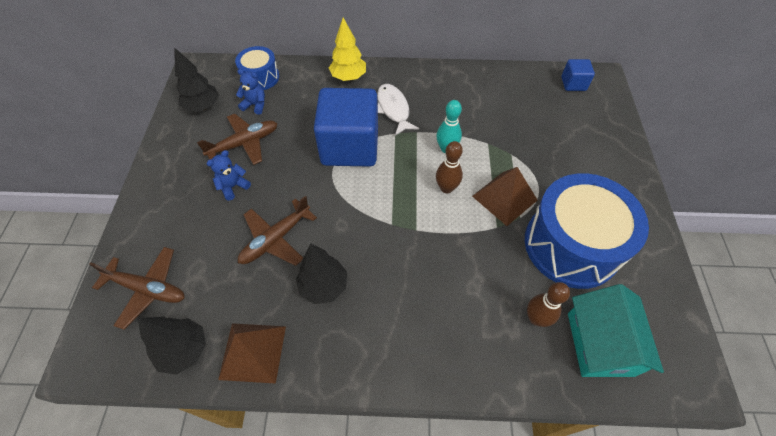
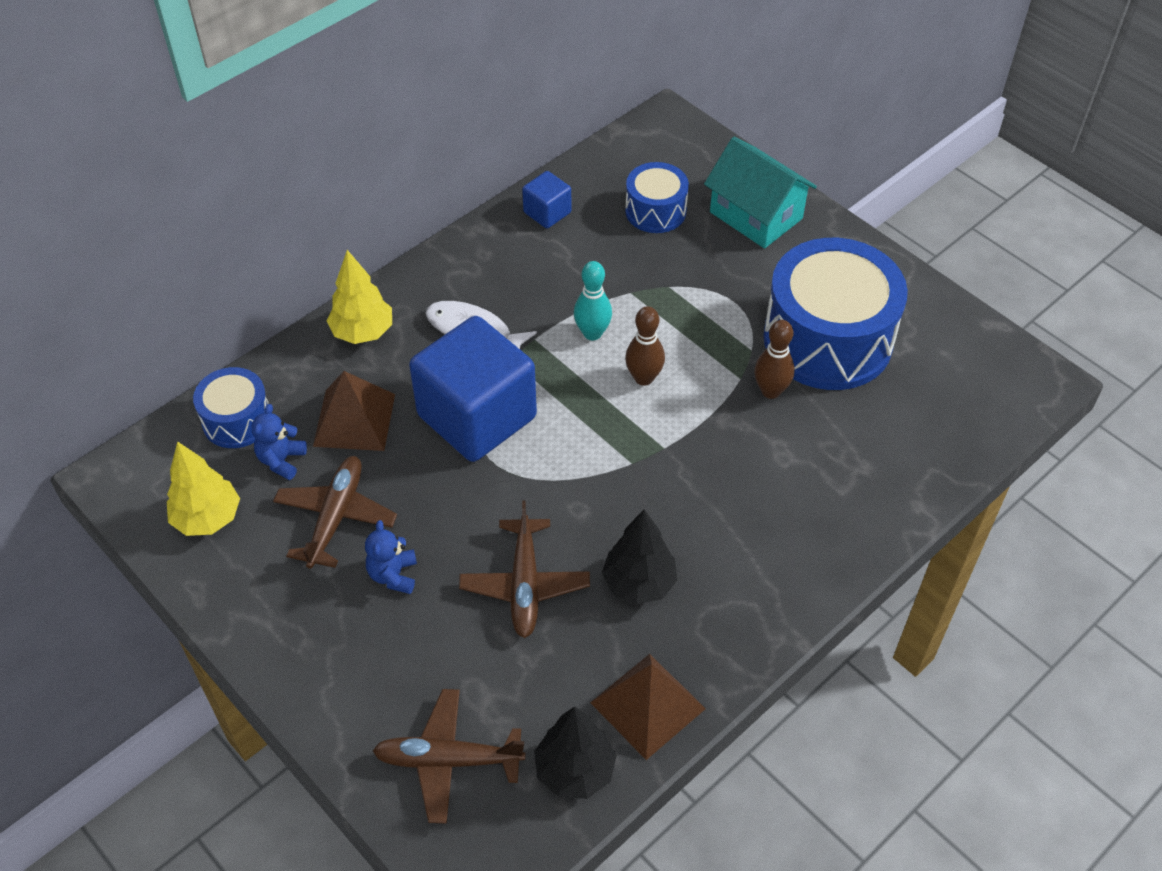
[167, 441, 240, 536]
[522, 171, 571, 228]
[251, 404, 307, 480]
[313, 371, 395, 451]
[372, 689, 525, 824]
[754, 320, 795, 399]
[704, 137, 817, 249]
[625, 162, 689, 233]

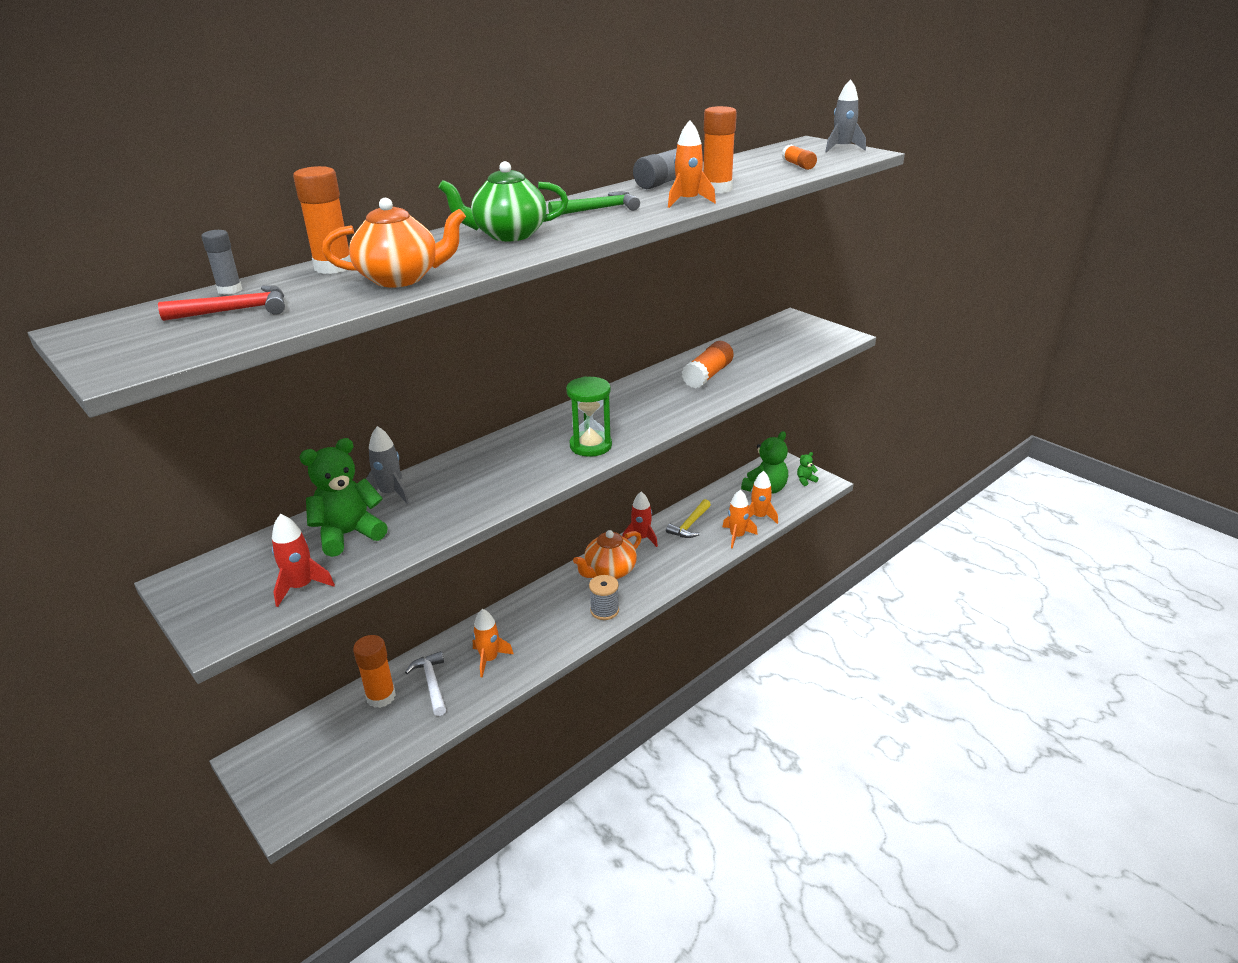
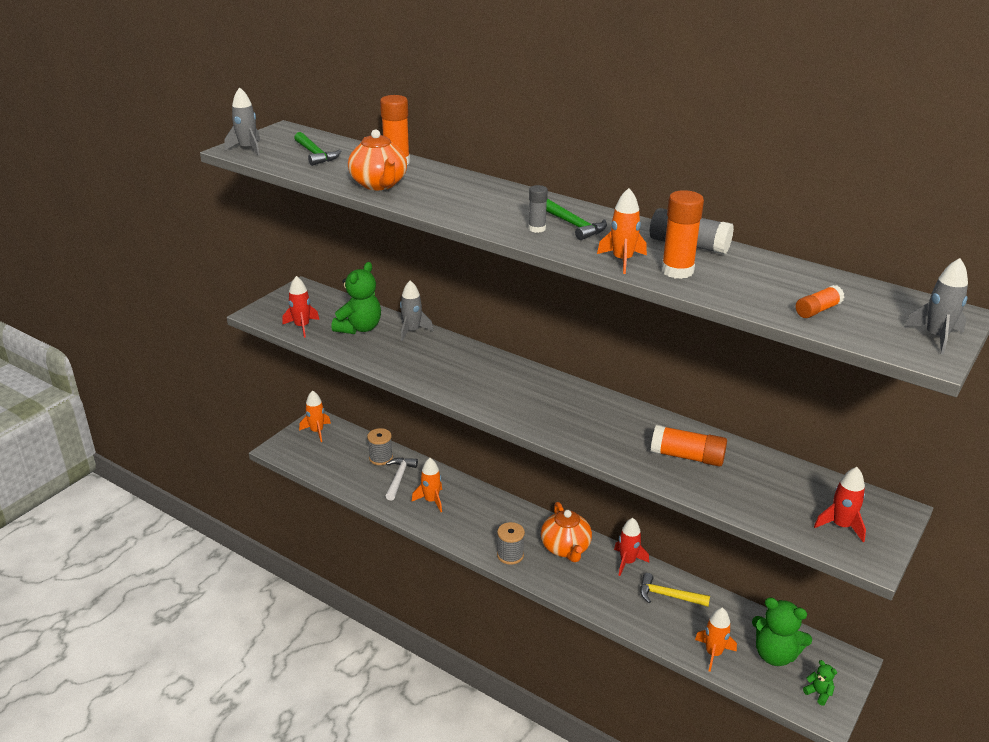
[438, 161, 568, 241] (first image)
[529, 185, 548, 233]
[294, 132, 341, 166]
[566, 376, 612, 457] (first image)
[332, 262, 381, 334]
[299, 390, 331, 442]
[541, 502, 592, 562]
[367, 428, 393, 465]
[386, 458, 418, 501]
[225, 87, 261, 156]
[814, 467, 866, 542]

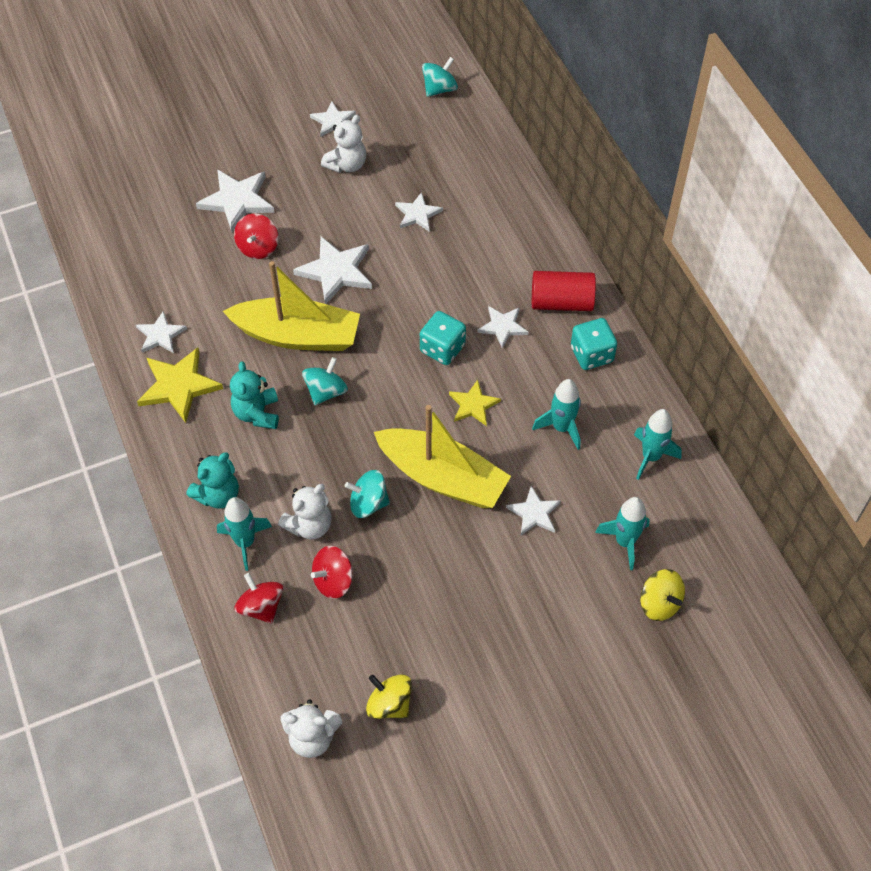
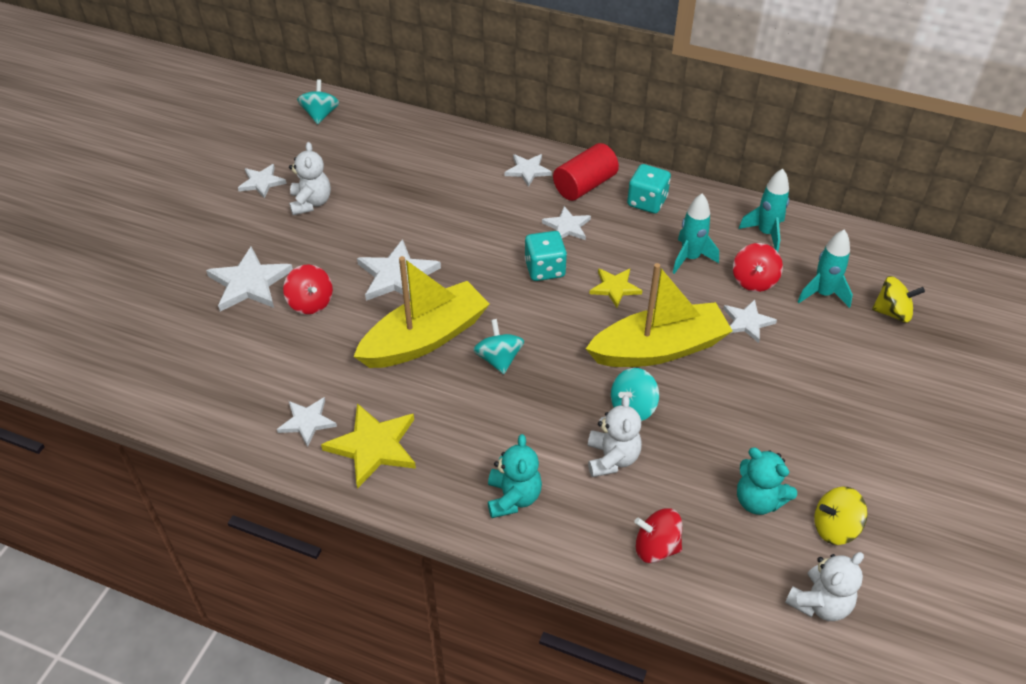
[505, 154, 552, 187]
[737, 448, 797, 515]
[217, 497, 272, 571] (first image)
[733, 243, 783, 292]

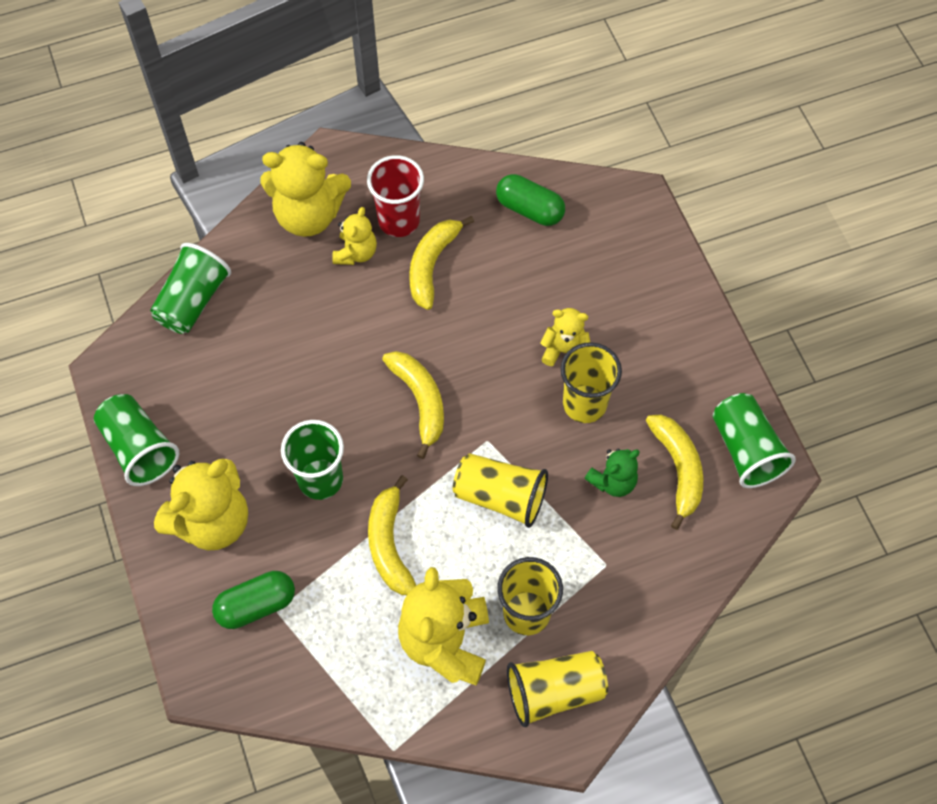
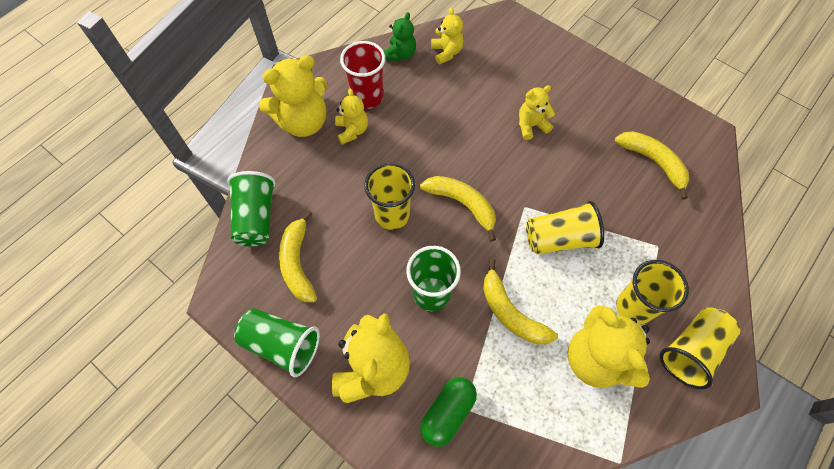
[431, 8, 464, 65]
[279, 210, 317, 302]
[364, 163, 415, 230]
[712, 393, 796, 488] (first image)
[384, 12, 416, 61]

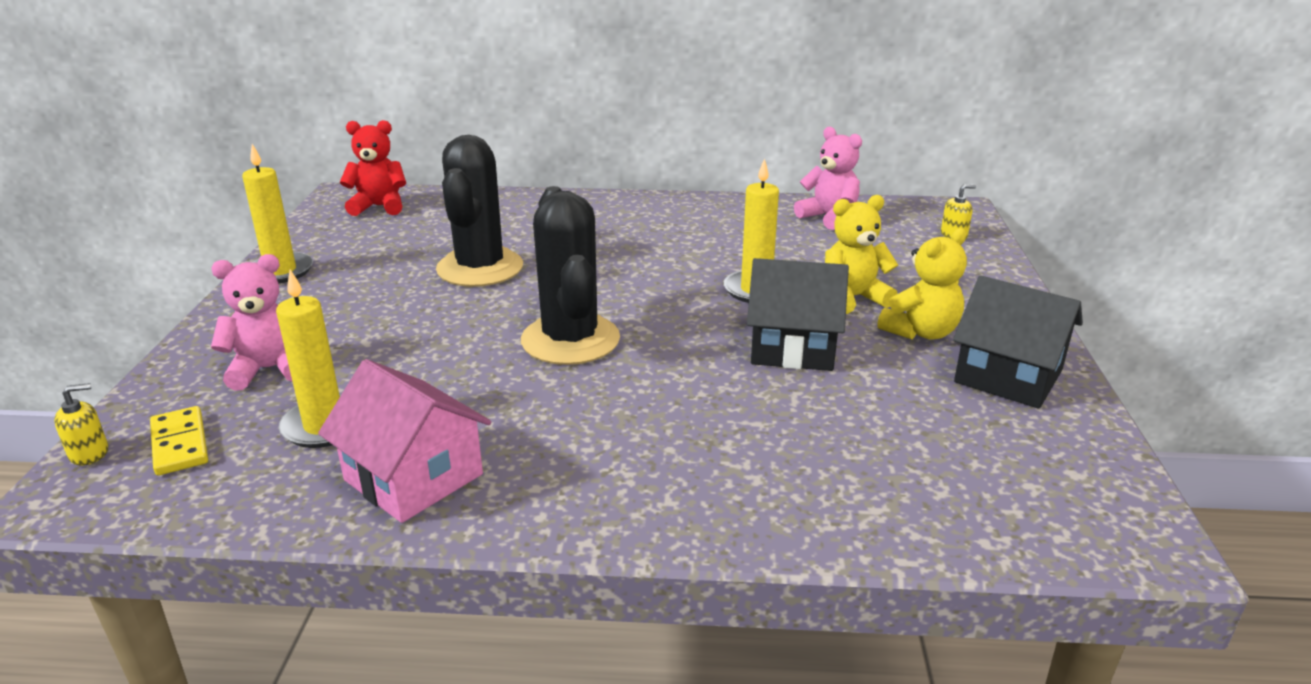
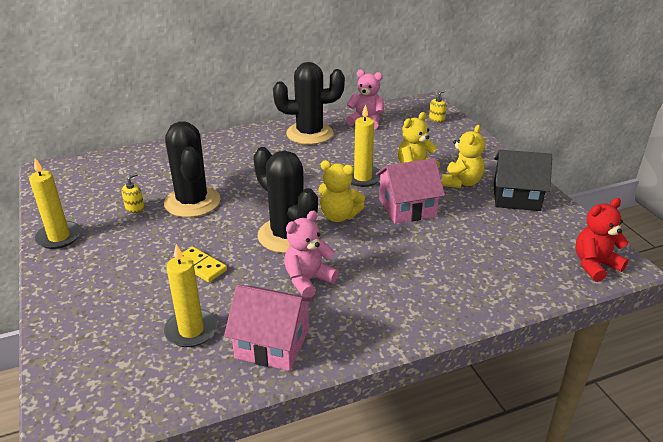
[575, 198, 629, 282]
[284, 210, 339, 298]
[376, 158, 445, 224]
[121, 173, 144, 213]
[182, 247, 227, 282]
[273, 62, 345, 145]
[318, 160, 365, 222]

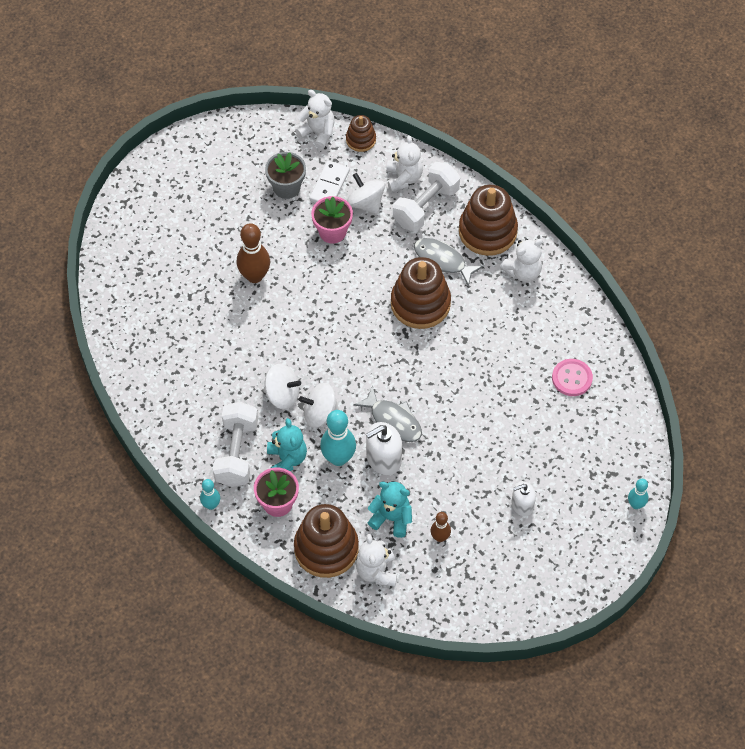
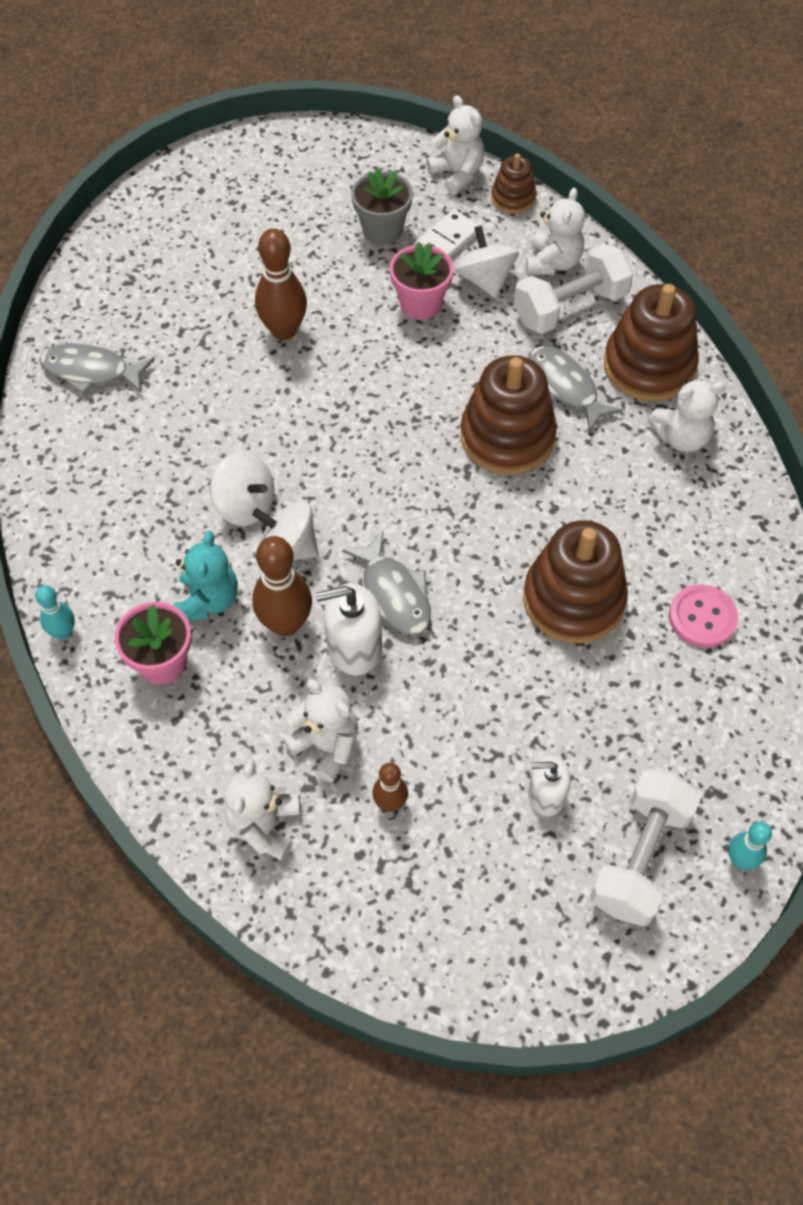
[590, 769, 702, 926]
[252, 536, 312, 636]
[283, 679, 358, 783]
[523, 520, 628, 644]
[40, 343, 154, 395]

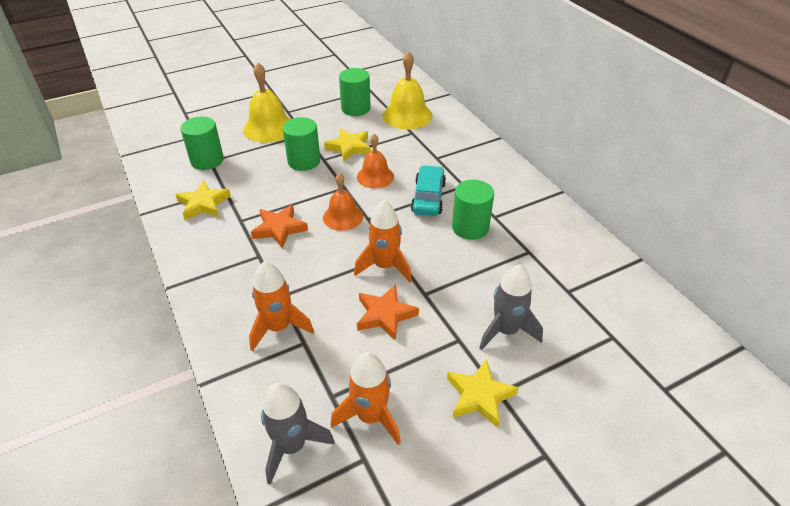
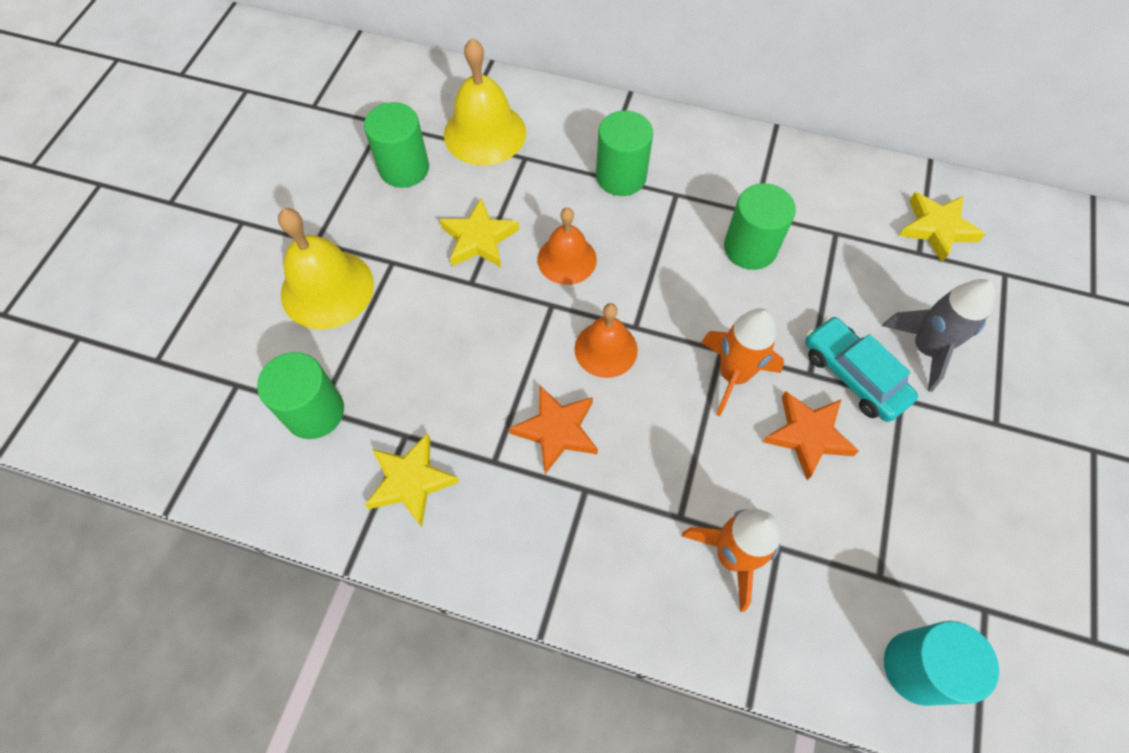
[596, 111, 653, 196]
[805, 316, 918, 422]
[331, 352, 401, 445] (first image)
[899, 192, 985, 262]
[884, 621, 999, 706]

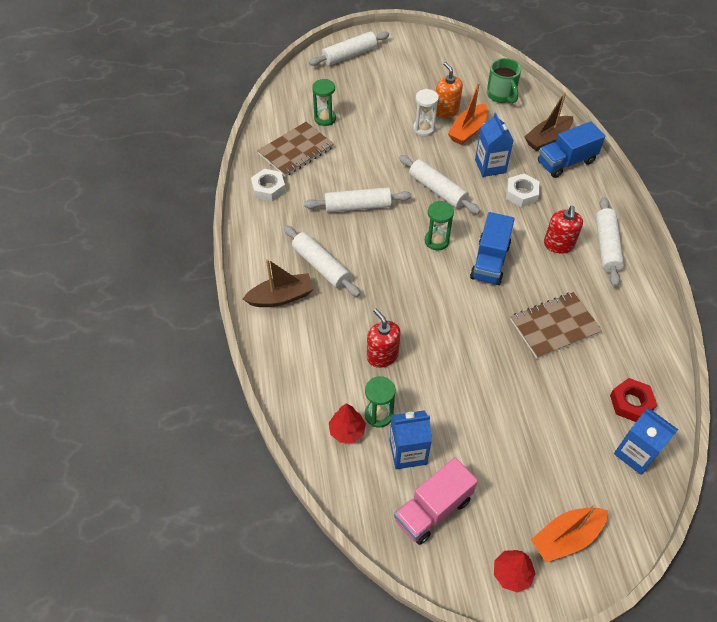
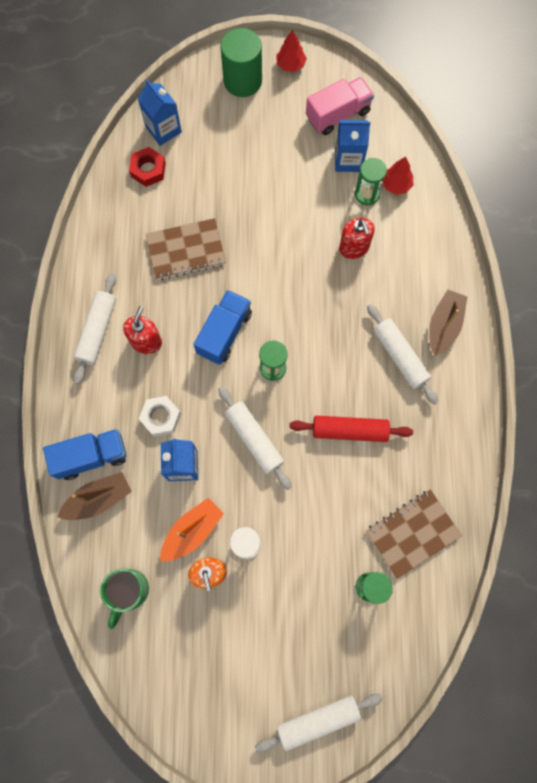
[100, 569, 149, 629]
[251, 169, 286, 202] (first image)
[289, 416, 413, 442]
[429, 289, 467, 356]
[220, 28, 262, 97]

